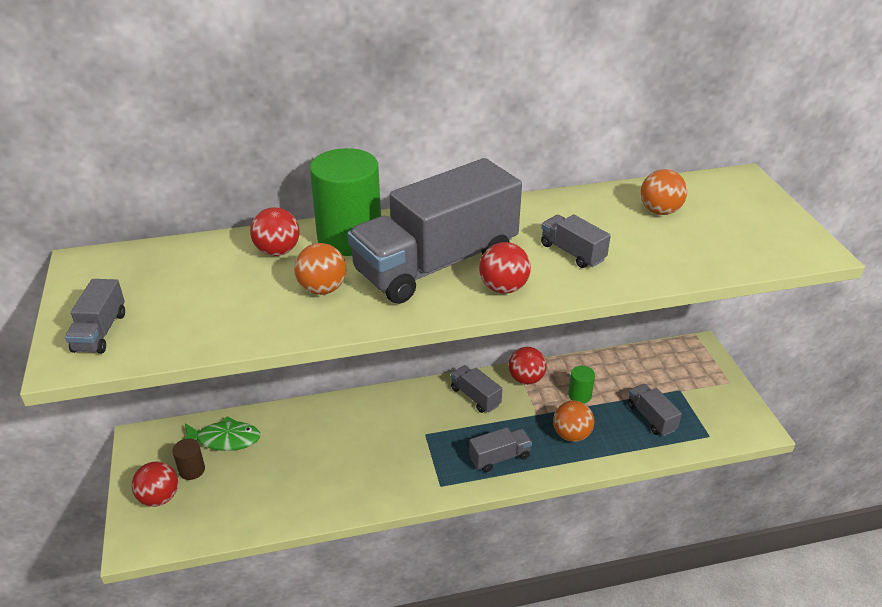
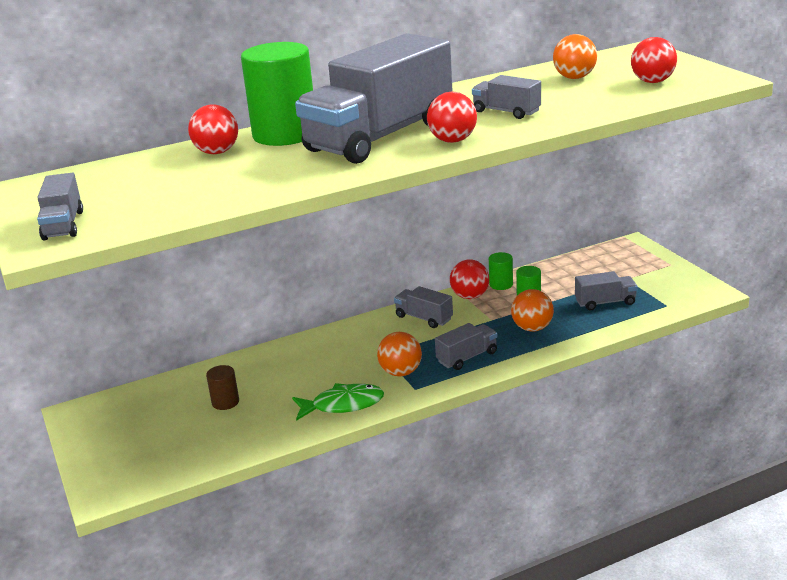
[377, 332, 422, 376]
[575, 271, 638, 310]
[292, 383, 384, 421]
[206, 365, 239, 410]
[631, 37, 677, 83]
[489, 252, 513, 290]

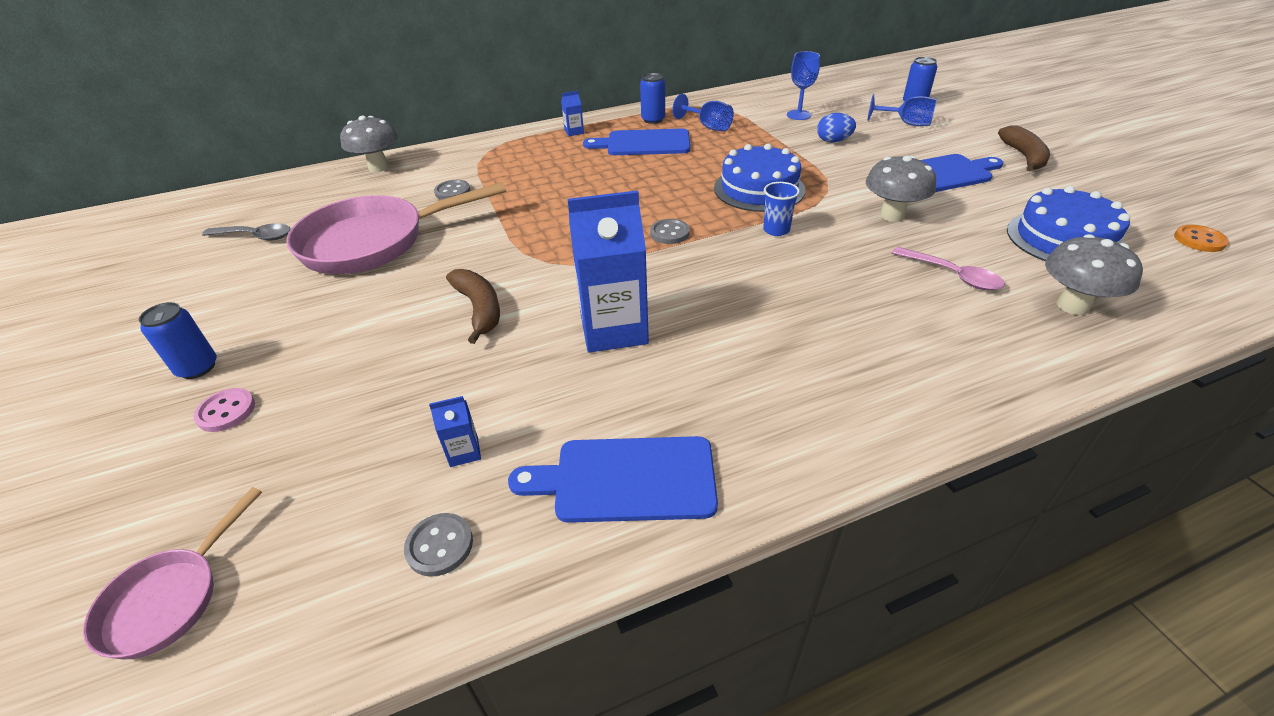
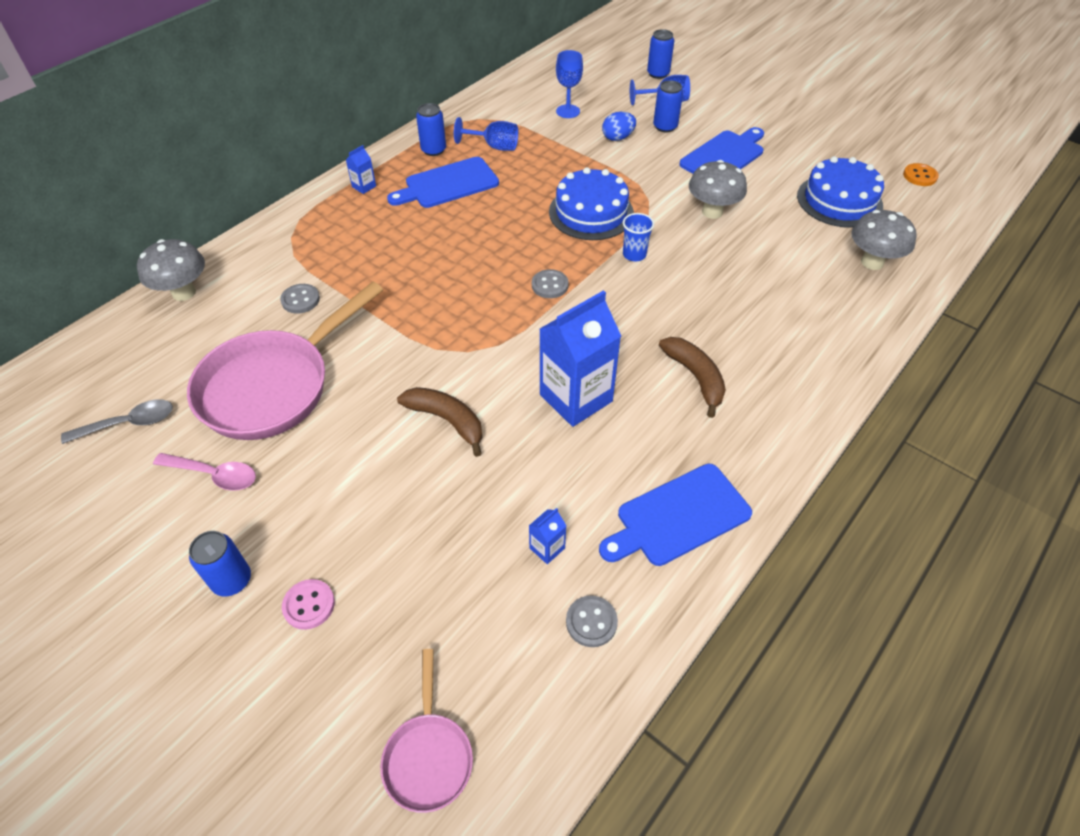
[659, 337, 726, 418]
[153, 453, 256, 491]
[653, 80, 683, 132]

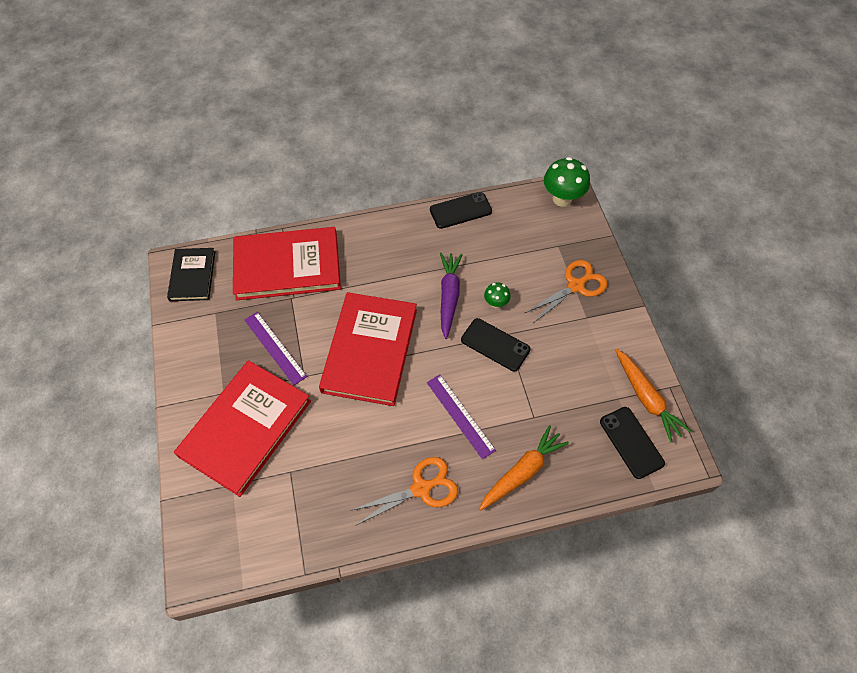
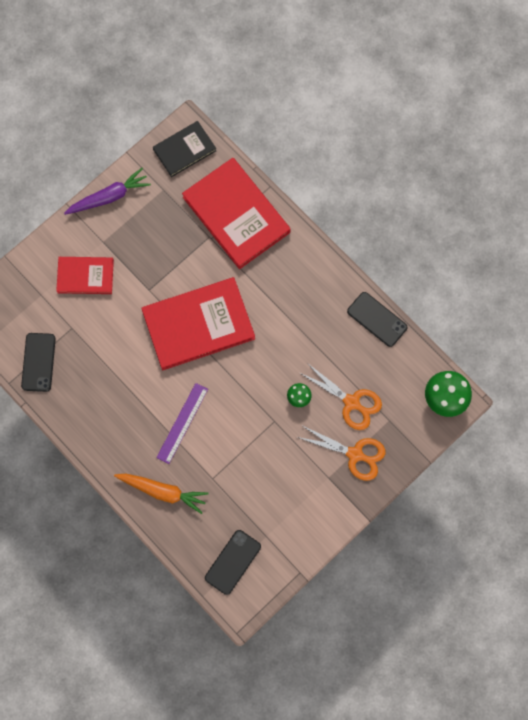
[64, 168, 151, 215]
[244, 312, 307, 385] (first image)
[21, 333, 56, 392]
[615, 349, 691, 443] (first image)
[56, 257, 114, 294]
[300, 363, 382, 430]

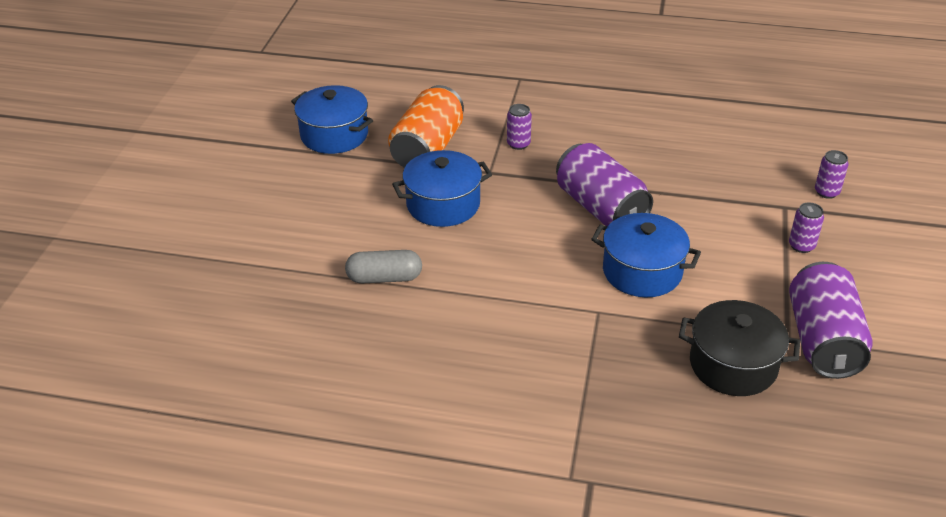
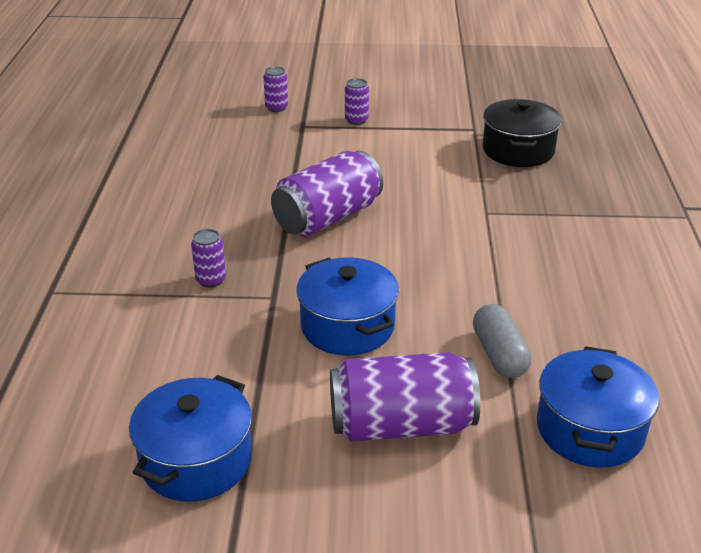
[388, 85, 464, 168] (first image)
[537, 346, 659, 468]
[330, 352, 480, 442]

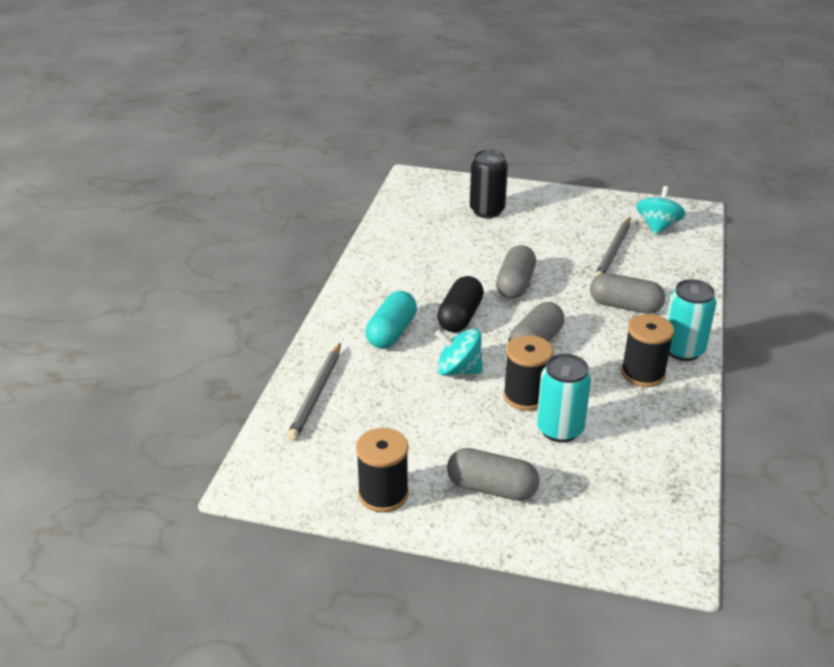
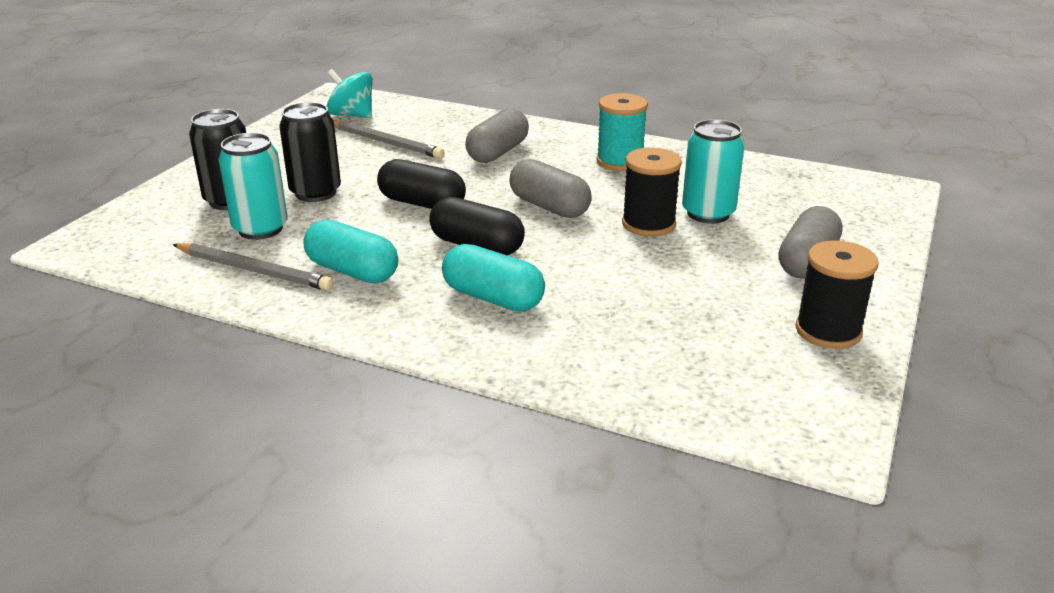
[377, 159, 466, 209]
[219, 133, 288, 240]
[596, 93, 648, 171]
[435, 328, 483, 376] (first image)
[173, 243, 334, 291]
[279, 102, 341, 202]
[304, 220, 398, 283]

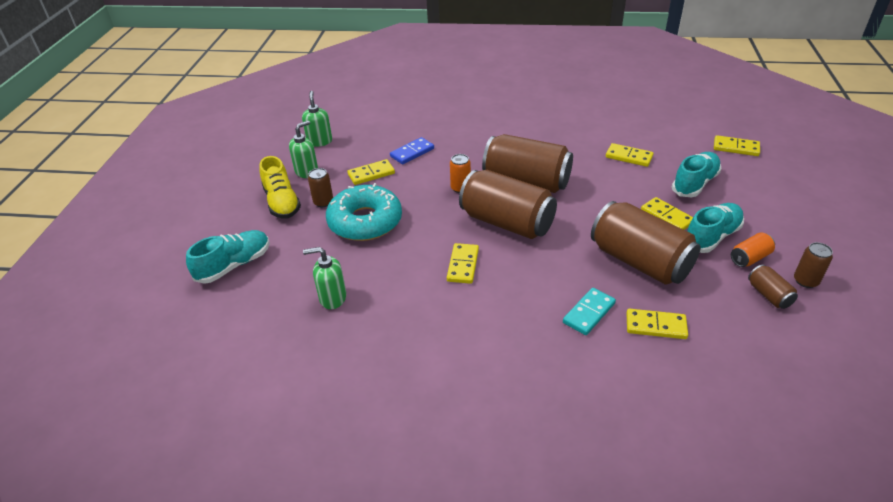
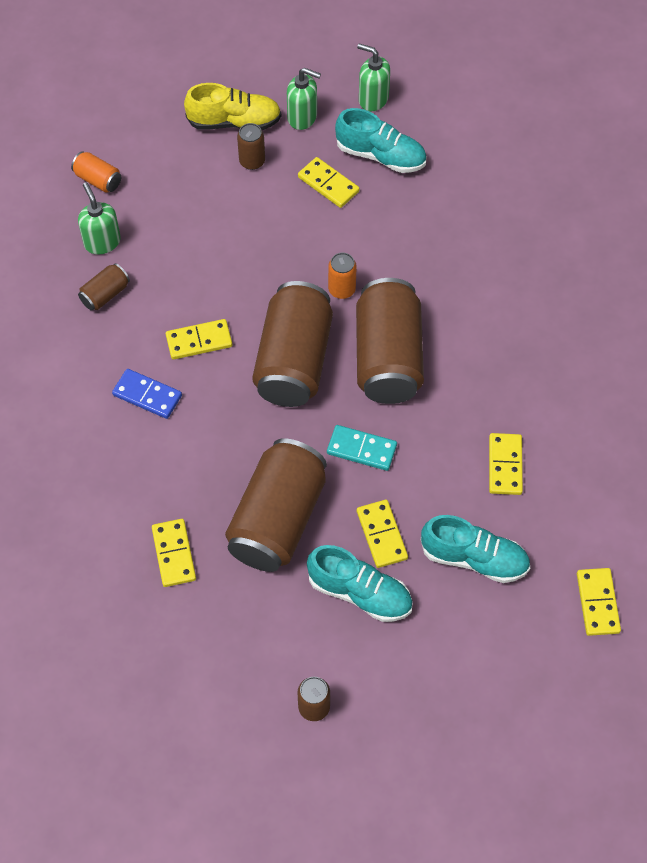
[357, 43, 390, 111]
[112, 369, 182, 419]
[184, 83, 281, 130]
[326, 183, 402, 241] (first image)
[357, 500, 408, 568]
[335, 108, 426, 173]
[71, 151, 121, 193]
[78, 263, 130, 311]
[327, 425, 397, 471]

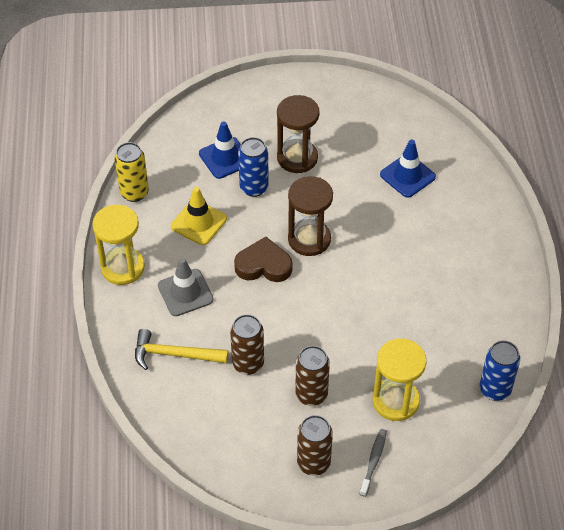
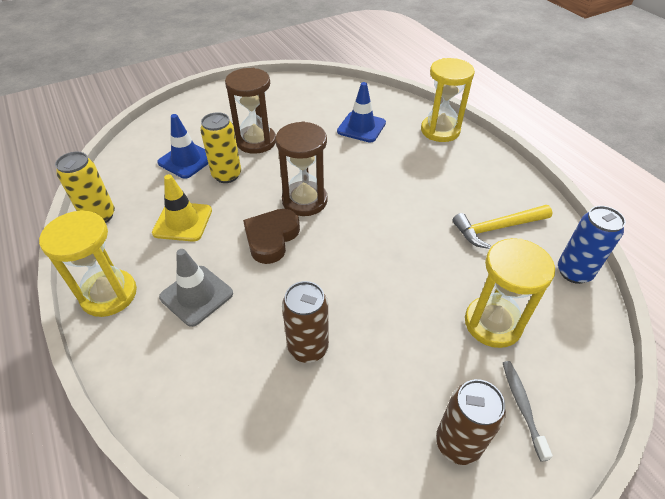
[200, 112, 241, 183]
[243, 209, 300, 264]
[453, 205, 552, 249]
[295, 346, 330, 406] (first image)
[421, 58, 475, 142]

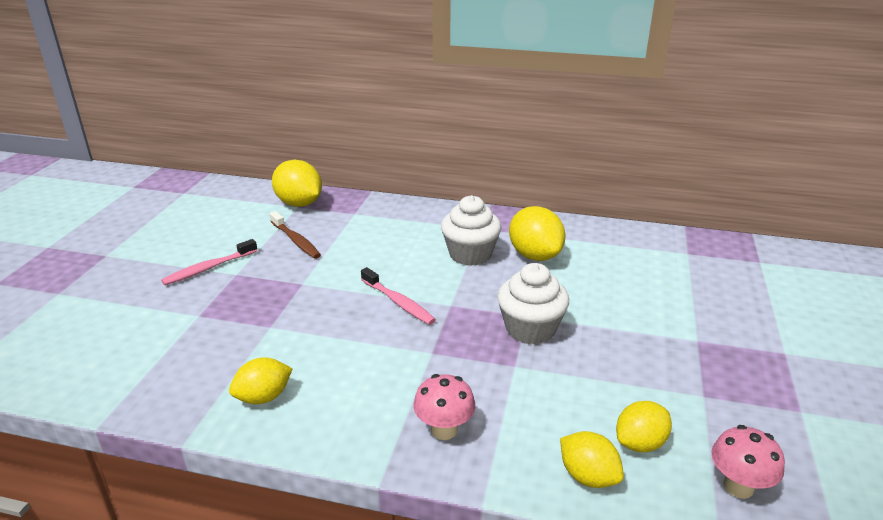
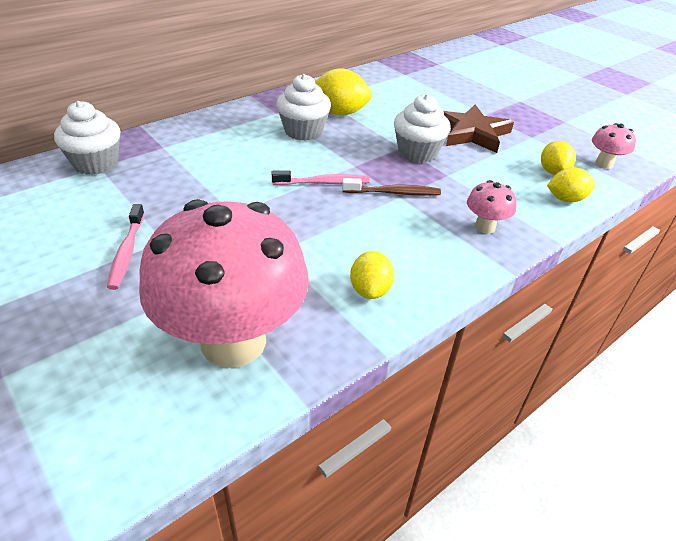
[54, 101, 120, 175]
[342, 178, 441, 196]
[443, 104, 514, 153]
[139, 199, 309, 368]

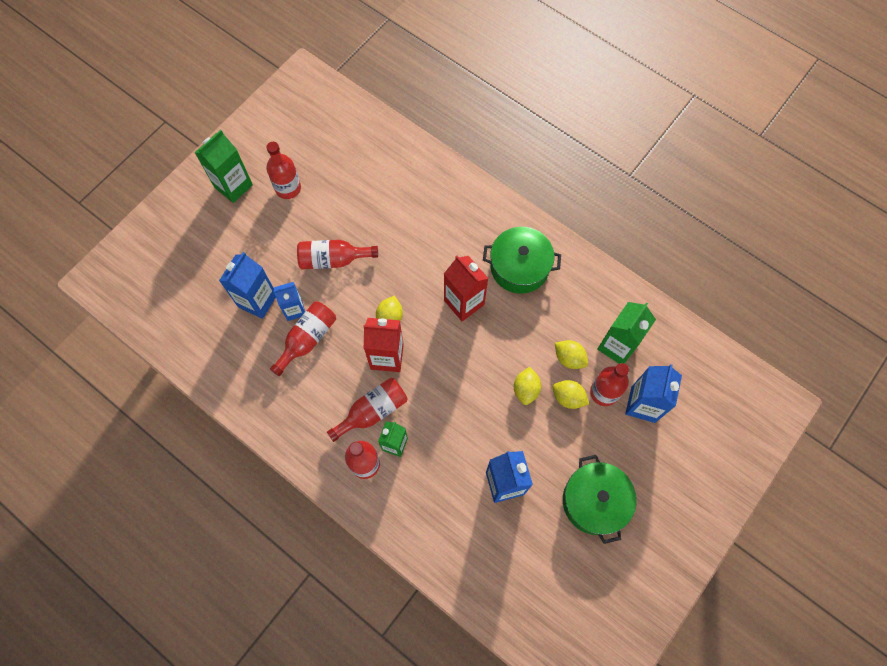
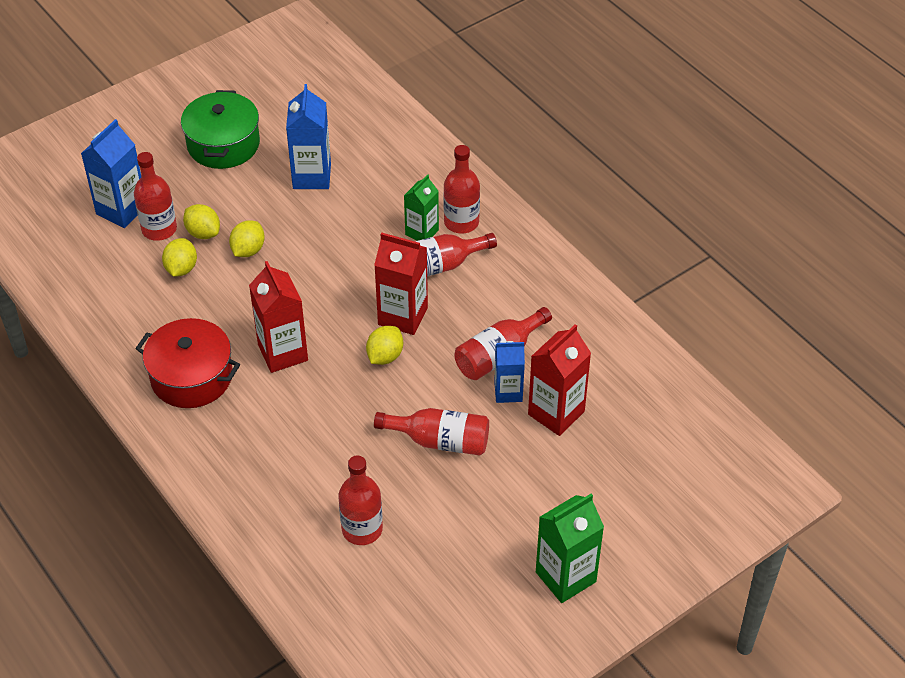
[338, 455, 383, 545]
[136, 318, 240, 408]
[528, 324, 591, 436]
[597, 302, 656, 364] (first image)
[162, 238, 197, 277]

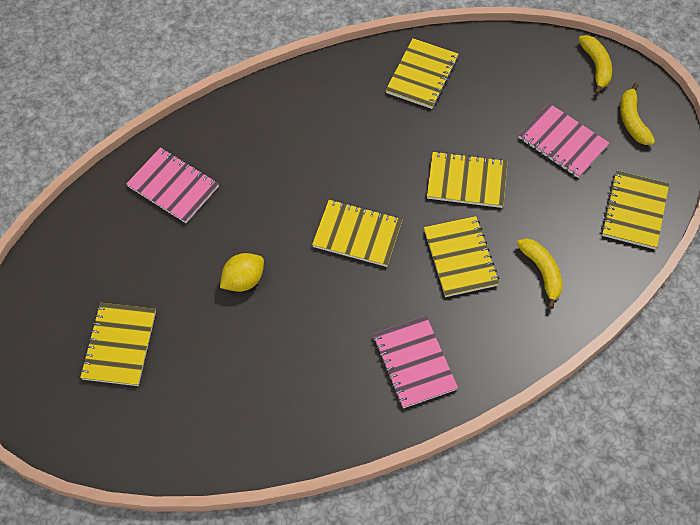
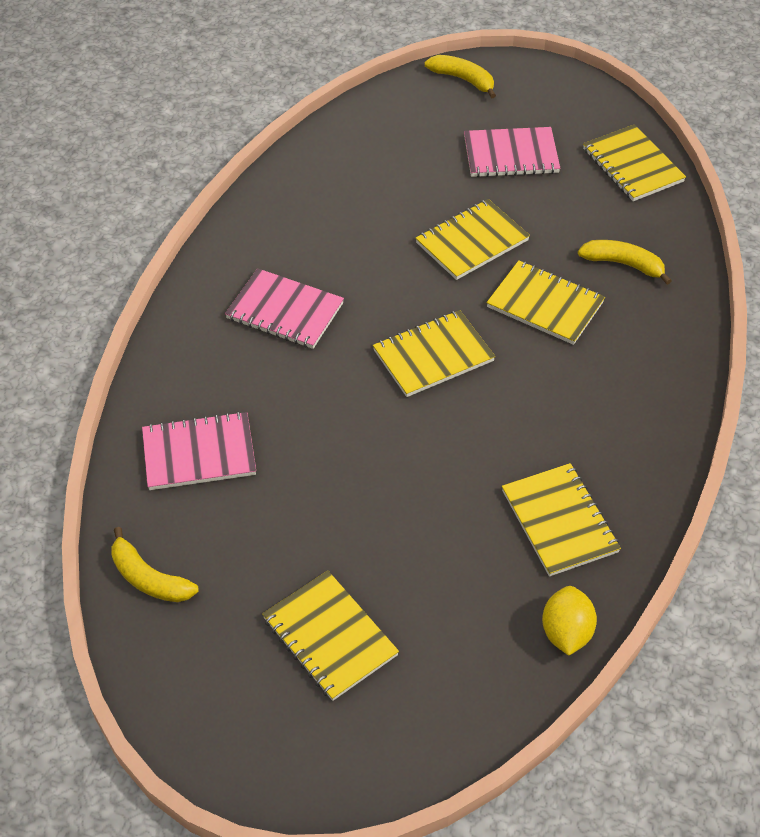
[502, 463, 621, 576]
[112, 527, 198, 602]
[542, 586, 597, 656]
[225, 268, 344, 349]

